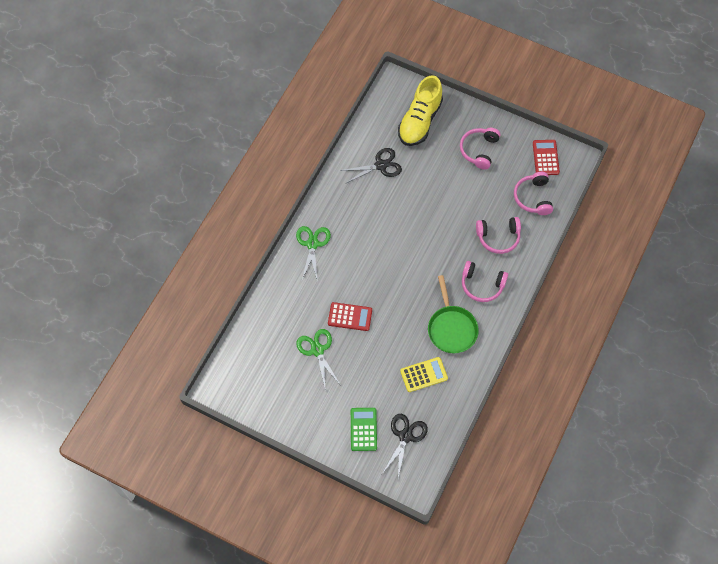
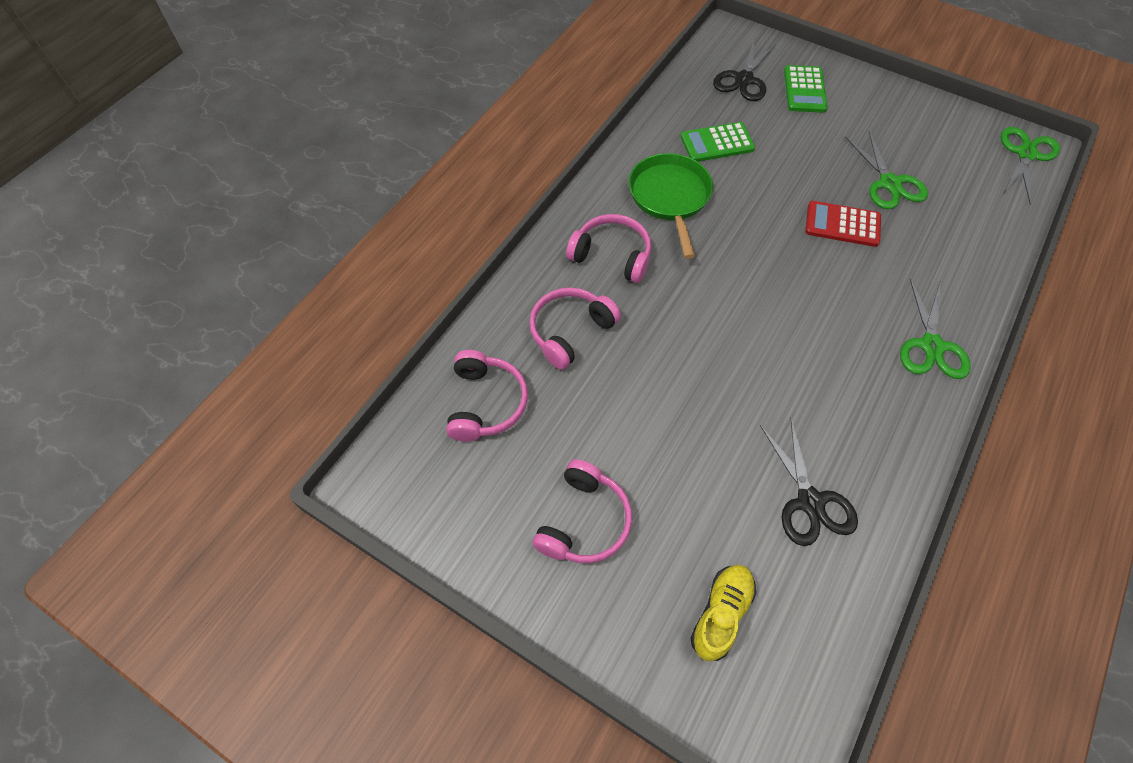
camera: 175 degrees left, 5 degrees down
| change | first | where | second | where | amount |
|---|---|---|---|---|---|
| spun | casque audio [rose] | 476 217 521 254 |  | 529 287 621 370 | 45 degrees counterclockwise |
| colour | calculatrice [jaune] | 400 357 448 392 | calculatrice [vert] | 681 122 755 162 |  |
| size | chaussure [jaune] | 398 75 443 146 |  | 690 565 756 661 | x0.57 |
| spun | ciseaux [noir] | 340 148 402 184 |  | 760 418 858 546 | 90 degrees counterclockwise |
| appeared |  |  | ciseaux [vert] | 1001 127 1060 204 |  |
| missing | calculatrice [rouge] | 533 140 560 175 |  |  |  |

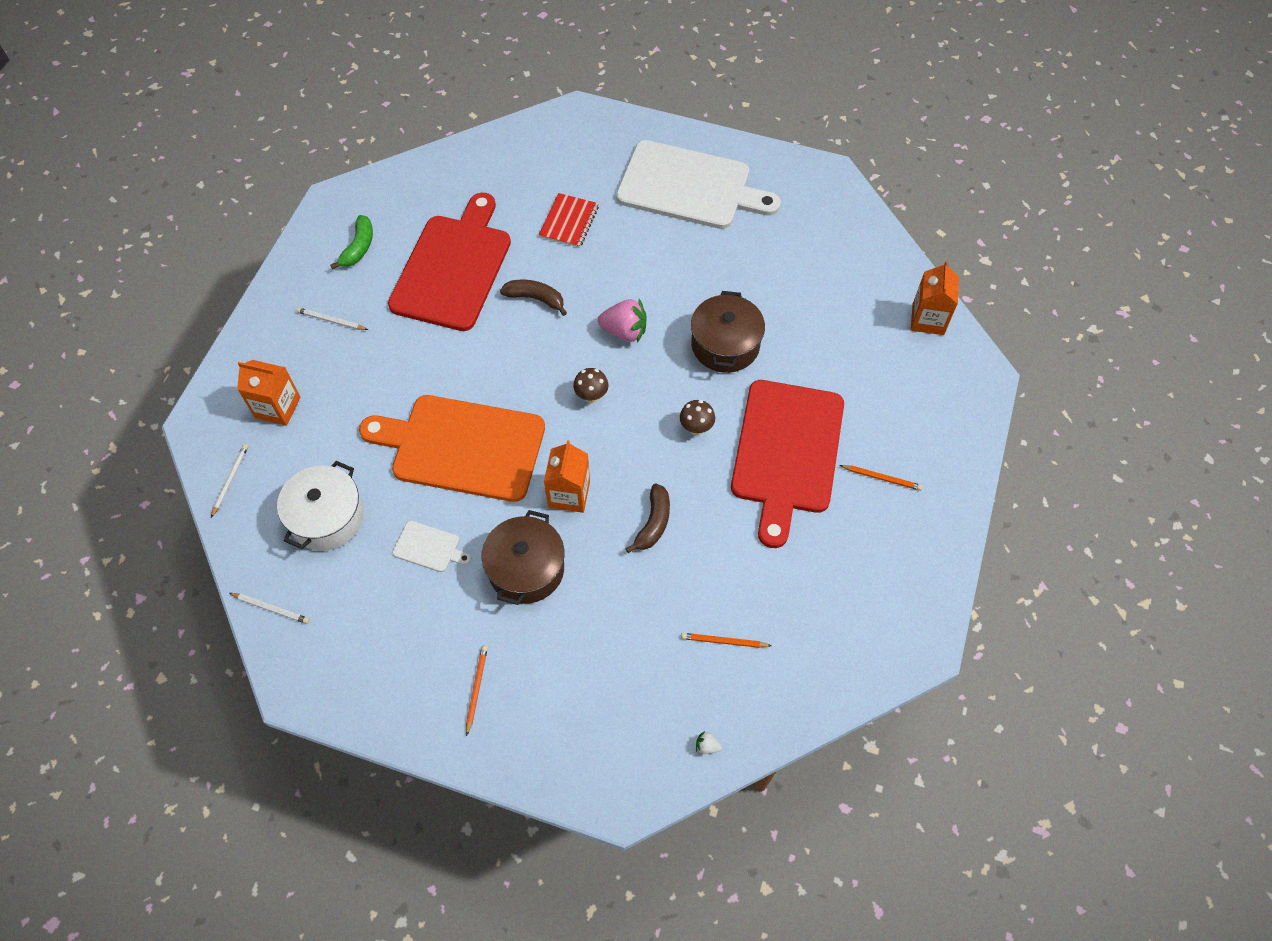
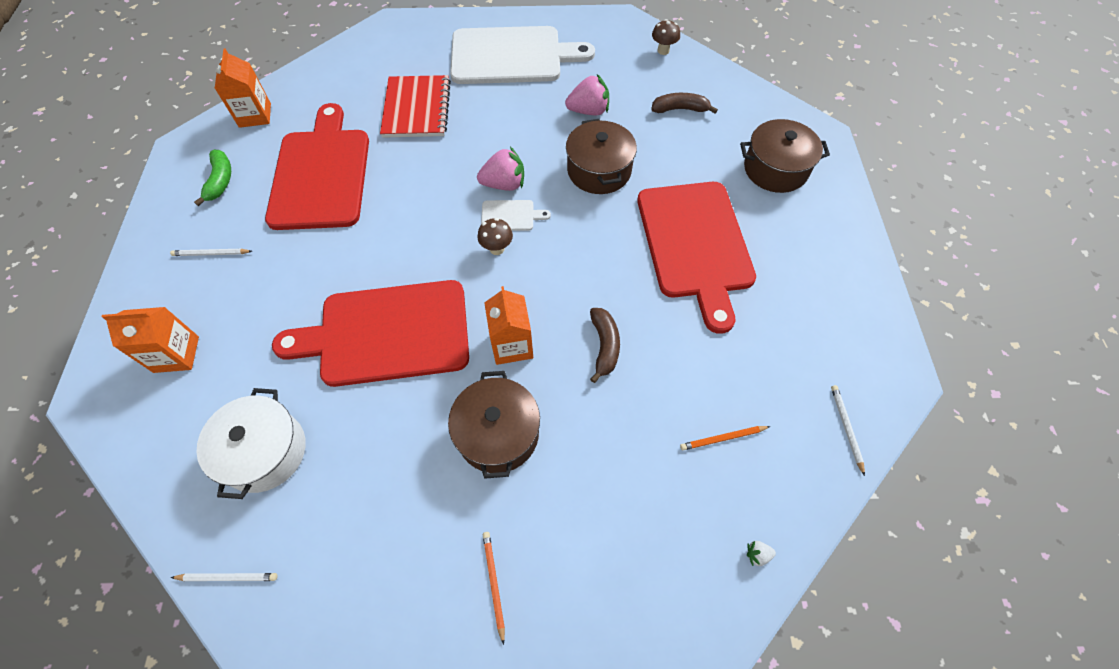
camera: 20 degrees left, 0 degrees up
| change | first | where | second | where | amount |
|---|---|---|---|---|---|
| relocated | brique de lait [orange] | 911 261 959 335 |  | 215 48 271 128 |  |
| colour | planche à découper [orange] | 359 395 545 502 | planche à découper [rouge] | 272 280 469 387 |  |
| size | carnet [rouge] | 539 193 599 248 |  | 380 75 451 138 | x1.51 |
| relocated | planche à découper [blanc] | 392 521 471 572 |  | 481 200 551 231 |  |
| appeared |  |  | fraise [rose] | 565 74 609 115 |  |
| relocated | banane [marron] | 500 280 567 316 |  | 651 93 718 114 |  |
| relocated | champignon [marron] | 680 400 715 435 |  | 652 19 680 55 |  |
| appeared |  |  | marmite [marron] | 740 119 830 193 |  |
| relocated | crayon [blanc] | 211 444 248 518 |  | 831 385 865 476 |  |
| missing | crayon [orange] | 839 465 923 491 |  |  |  |

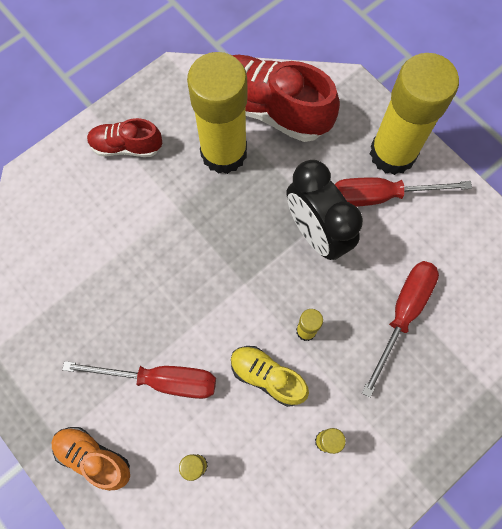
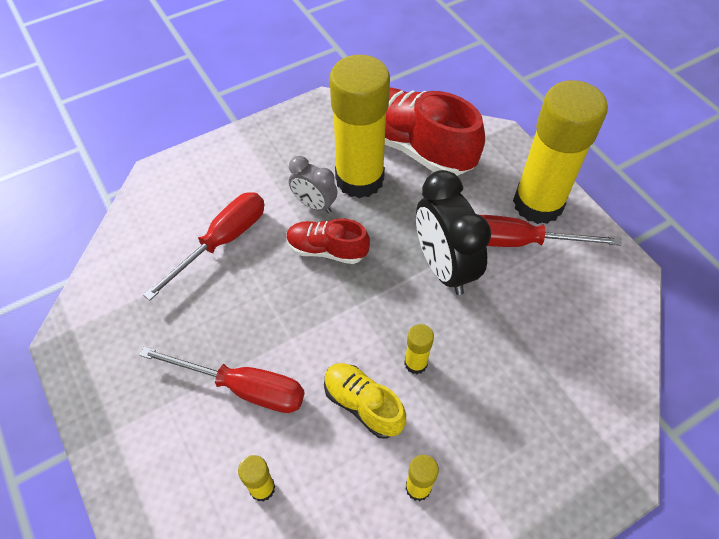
camera: 10 degrees right, 15 degrees down
| change | first | where | second | where | amount |
|---|---|---|---|---|---|
| relocated | tournevis [rouge] | 362 261 439 398 |  | 143 192 265 301 |  |
| relocated | chaussure [rouge] | 87 118 162 157 |  | 286 218 370 264 |  |
| appeared |  |  | réveil [gris] | 289 156 337 213 |  |
| missing | chaussure [orange] | 51 427 130 491 |  |  |  |

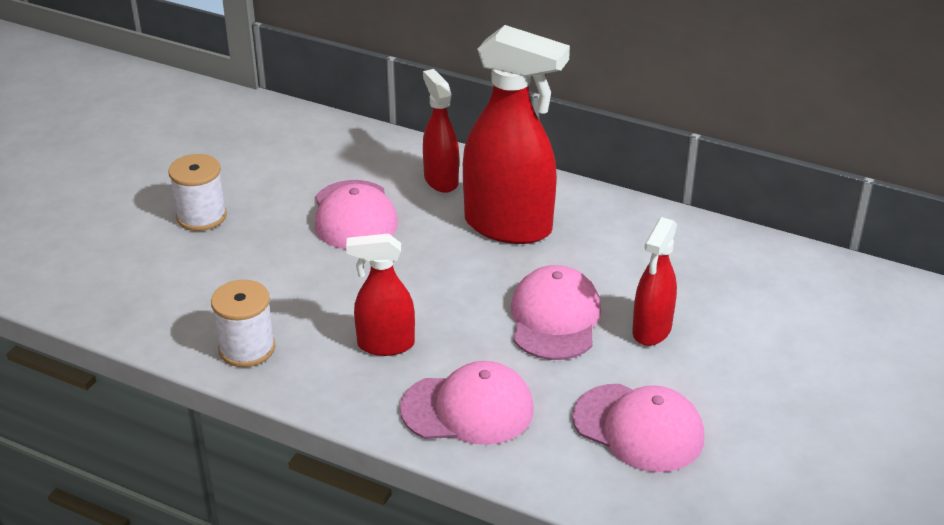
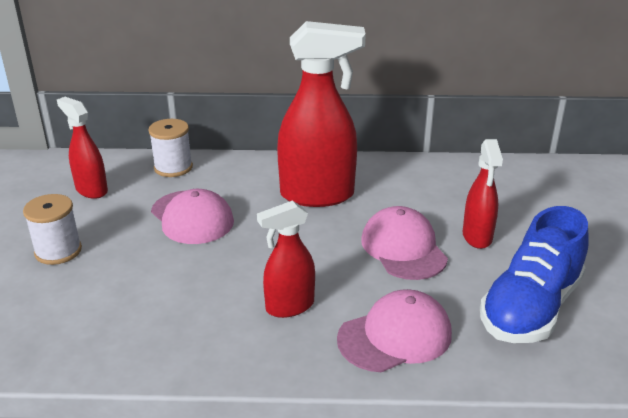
camera: 25 degrees left, 5 degrees down
| change | first | where | second | where | amount |
|---|---|---|---|---|---|
| relocated | vaporisateur [rouge] | 423 69 459 193 |  | 57 97 108 199 |  |
| relocated | bobine [blanc] | 211 280 275 367 |  | 149 119 193 177 |  |
| exchanged | casquette [rose] | 572 384 704 472 | chaussure [bleu] | 480 206 589 343 |  |

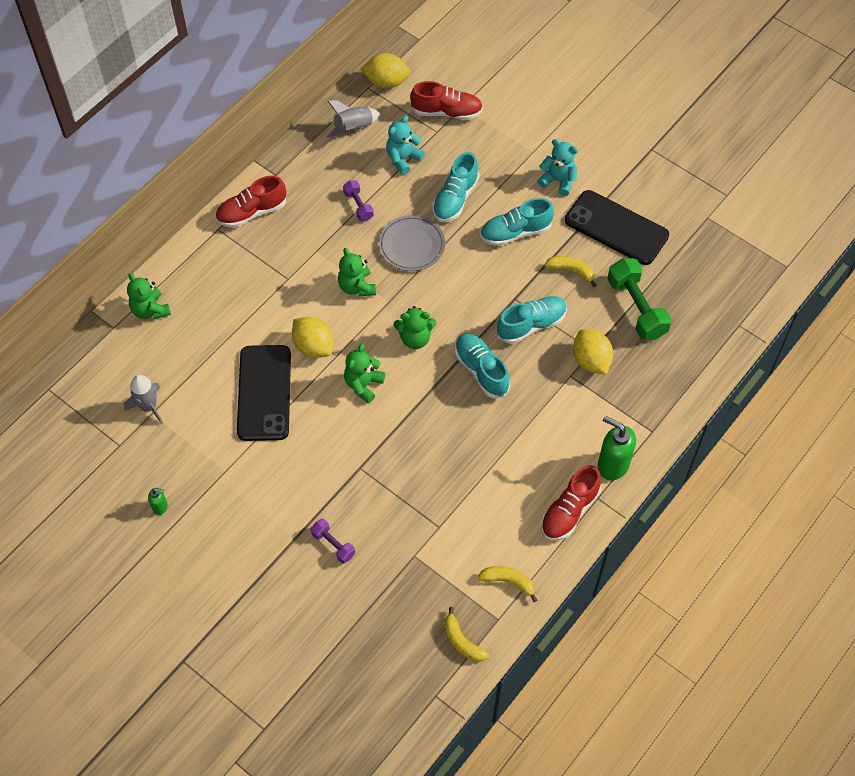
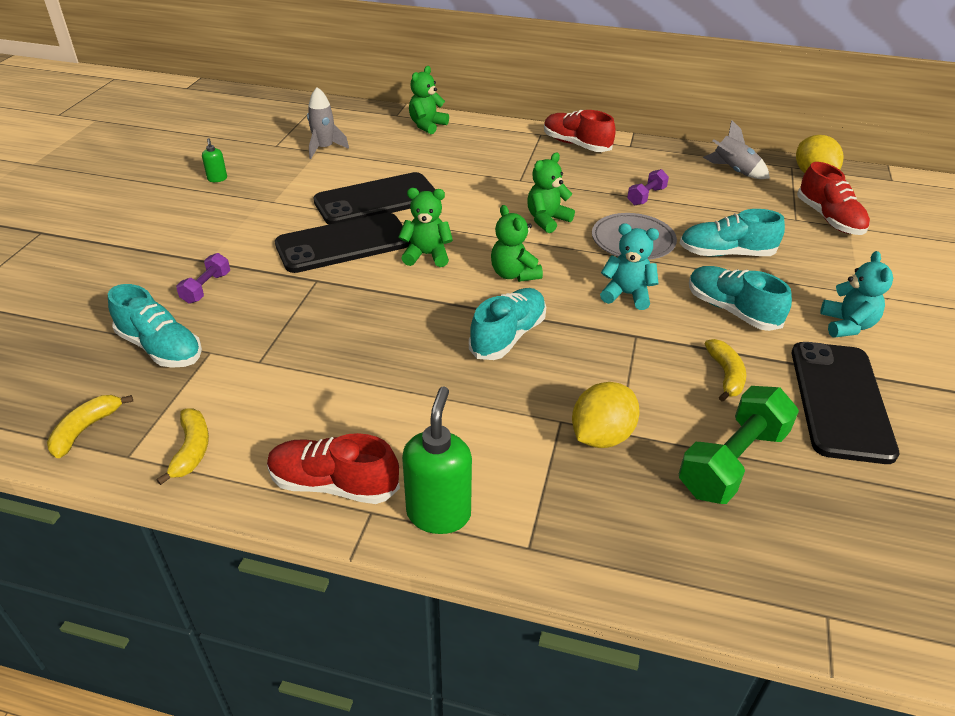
camera: 65 degrees right, 20 degrees down
| change | first | where | second | where | amount |
|---|---|---|---|---|---|
| relocated | chaussure [turquoise] | 497 296 567 344 |  | 108 284 202 368 |  |
| appeared |  |  | téléphone [noir] | 275 213 411 273 |  |
| relocated | ours en peluche [turquoise] | 386 116 425 175 |  | 600 223 659 310 |  |
| missing | citron [jaune] | 292 317 334 358 |  |  |  |

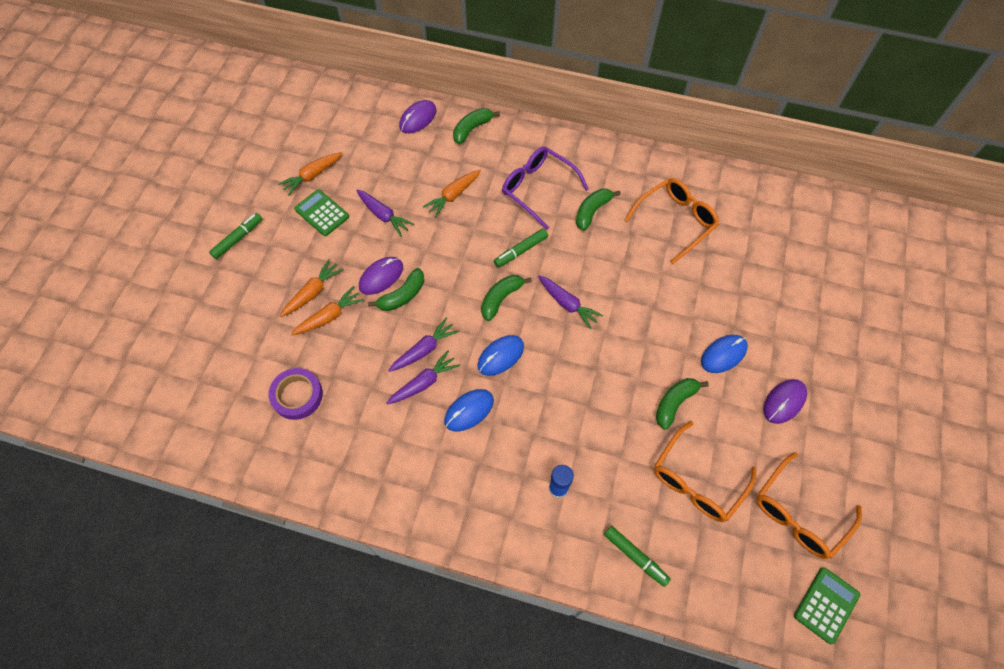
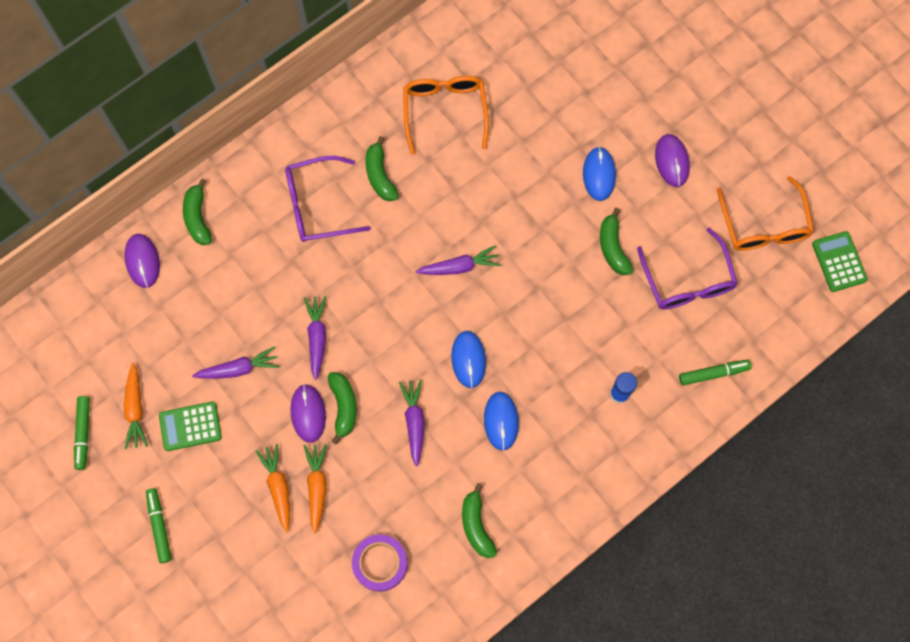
camera: 55 degrees left, 10 degrees up
| change | first | where | second | where | amount |
|---|---|---|---|---|---|
| relocated | feutre [vert] | 494 228 548 267 |  | 74 396 90 470 |  |
| relocated | carotte [violet] | 386 351 460 405 |  | 304 296 326 380 |  |
| relocated | banane [vert] | 481 275 532 321 |  | 462 483 497 558 |  |
| colour | lunettes [orange] | 654 421 757 522 | lunettes [violet] | 637 228 738 309 |  |
| missing | carotte [orange] | 423 170 481 218 |  |  |  |

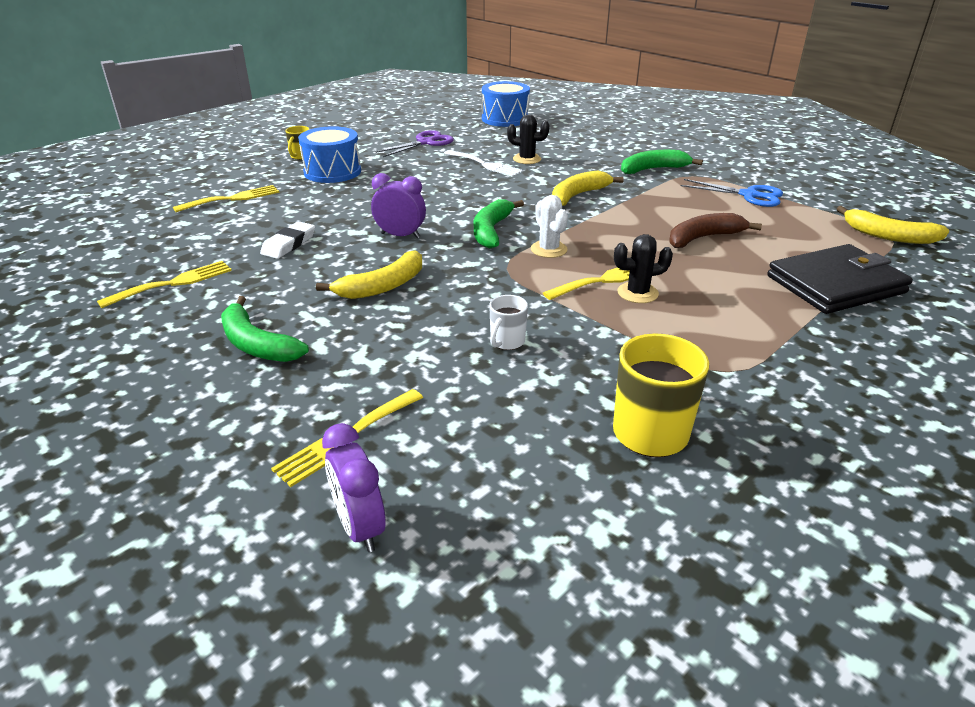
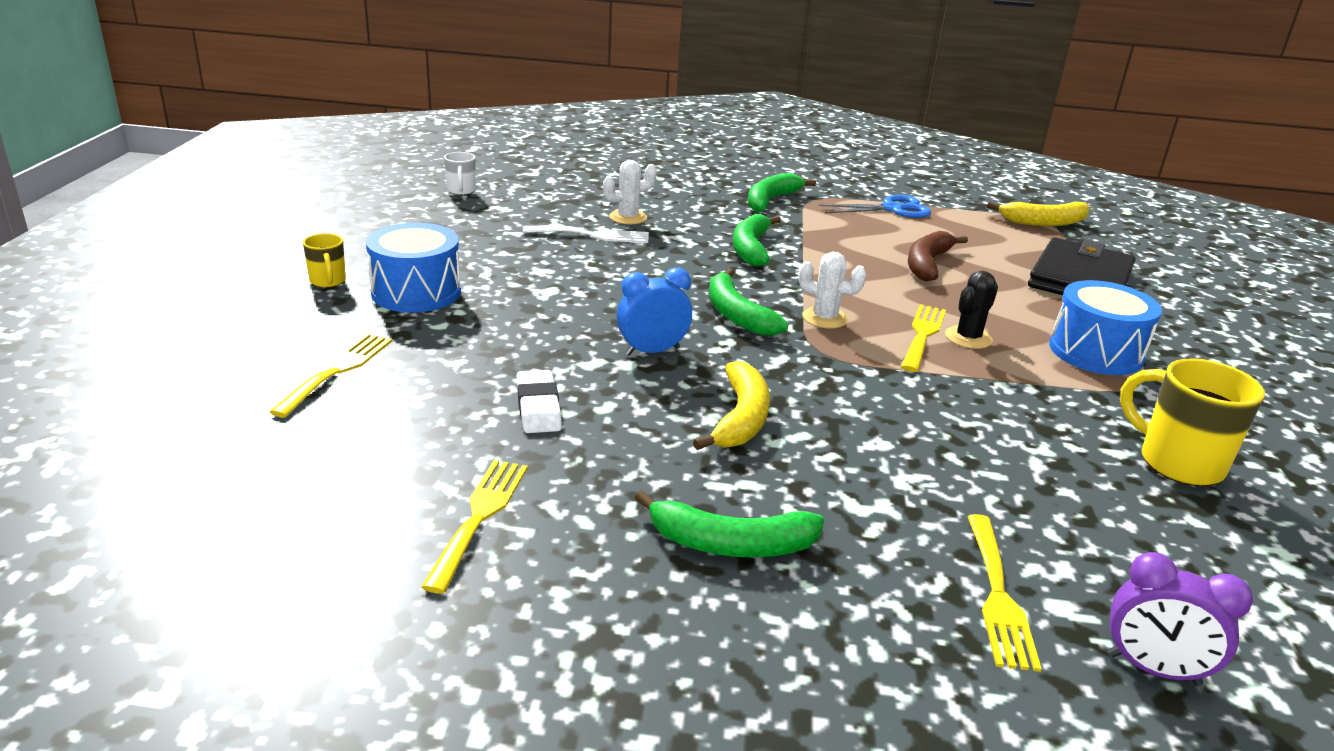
camera: 40 degrees left, 5 degrees down
| change | first | where | second | where | amount |
|---|---|---|---|---|---|
| relocated | tasse [blanc] | 489 295 528 350 |  | 444 152 476 195 |  |
| colour | cactus [noir] | 507 114 550 164 | cactus [blanc] | 603 160 657 224 |  |
| colour | réveil [violet] | 371 173 426 238 | réveil [bleu] | 617 267 692 356 |  |
| colour | banane [jaune] | 552 171 624 206 | banane [vert] | 733 214 781 267 |  |
| relocated | tambour [bleu] | 482 81 530 127 |  | 1049 280 1162 375 |  |
| missing | ciseaux [violet] | 375 130 454 157 |  |  |  |

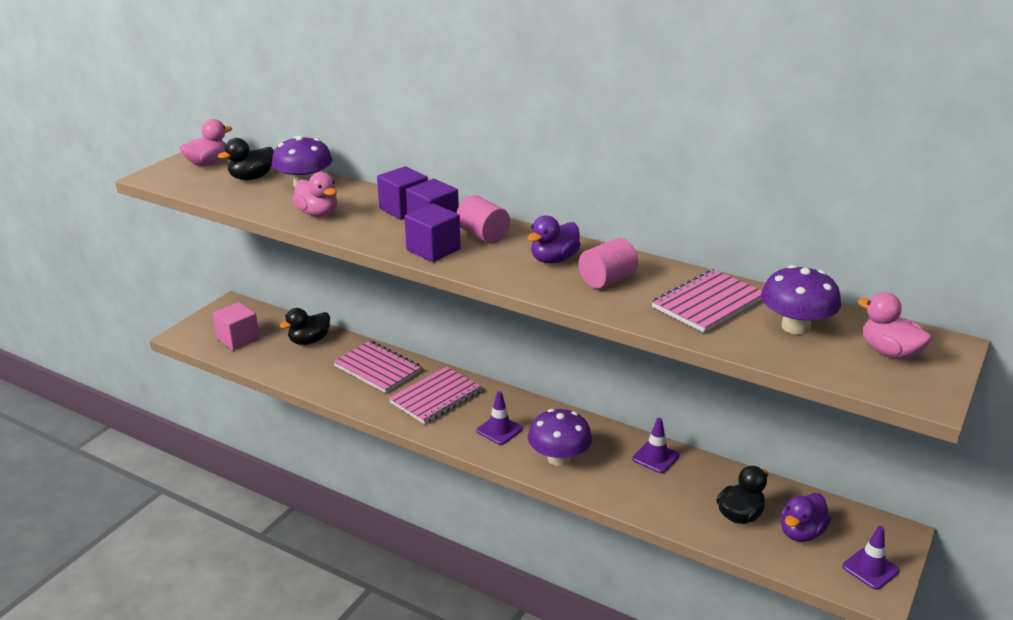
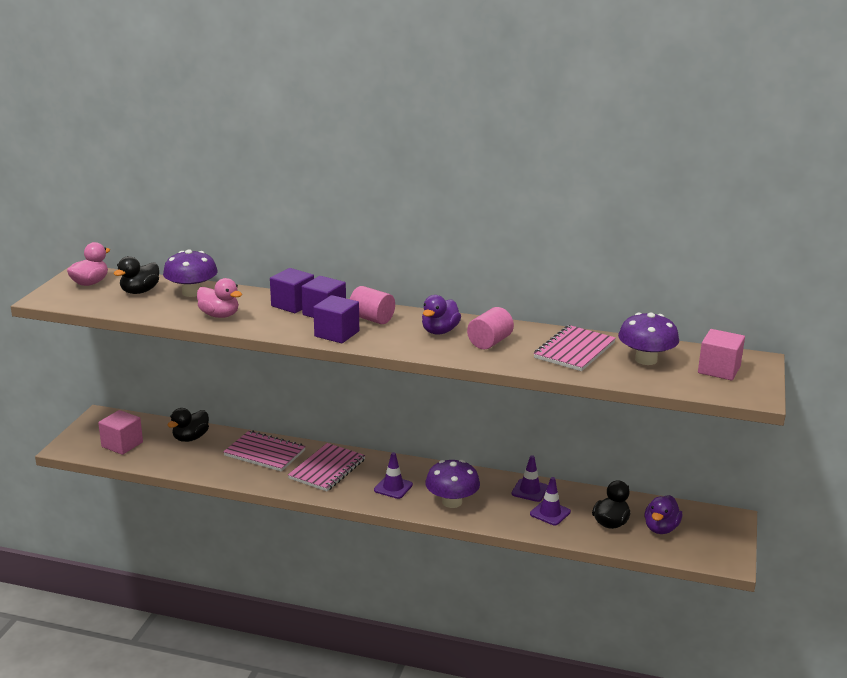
camera: 15 degrees left, 5 degrees down
| change | first | where | second | where | amount |
|---|---|---|---|---|---|
| relocated | cône de chantier [violet] | 842 526 899 590 |  | 530 477 571 525 |  |
| exchanged | canard [rose] | 858 292 932 360 | cube [rose] | 698 329 745 381 |  |

